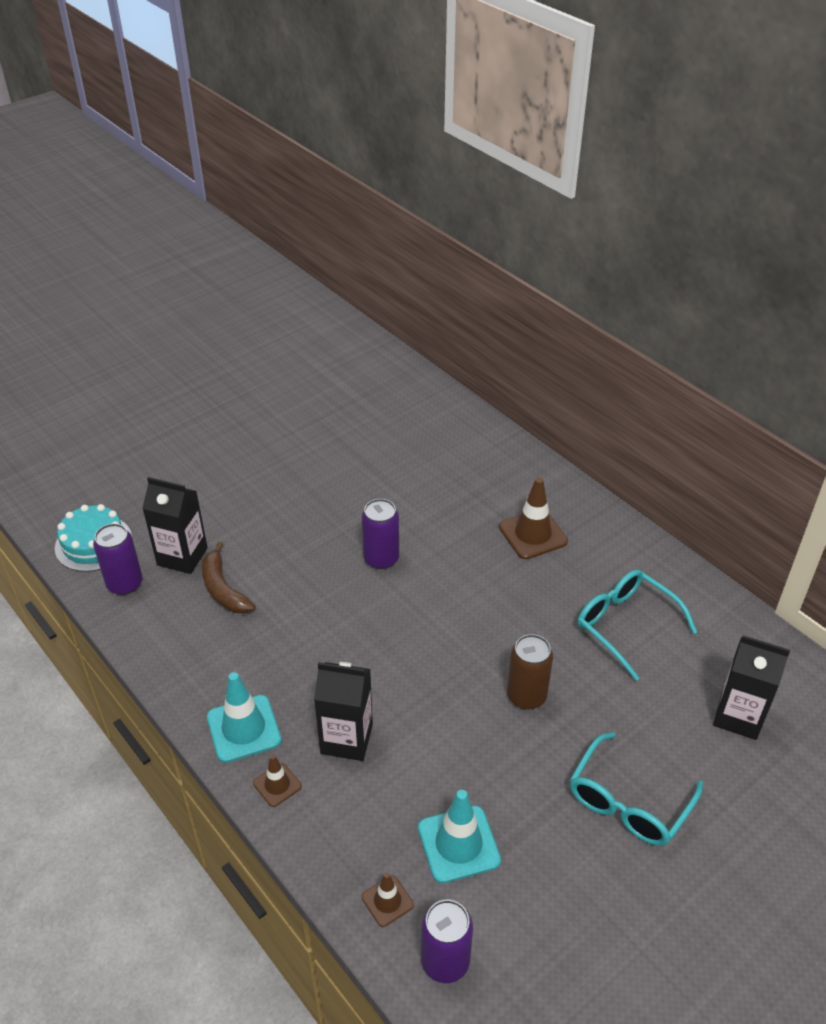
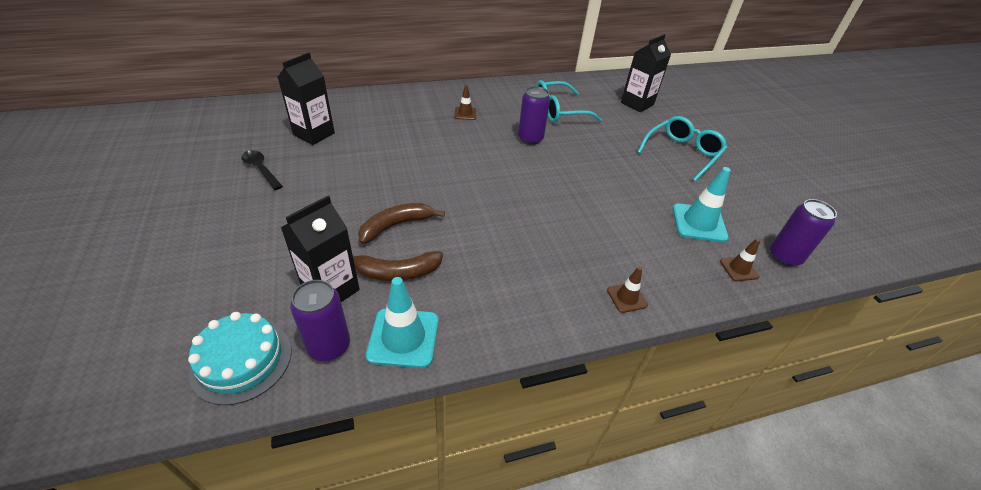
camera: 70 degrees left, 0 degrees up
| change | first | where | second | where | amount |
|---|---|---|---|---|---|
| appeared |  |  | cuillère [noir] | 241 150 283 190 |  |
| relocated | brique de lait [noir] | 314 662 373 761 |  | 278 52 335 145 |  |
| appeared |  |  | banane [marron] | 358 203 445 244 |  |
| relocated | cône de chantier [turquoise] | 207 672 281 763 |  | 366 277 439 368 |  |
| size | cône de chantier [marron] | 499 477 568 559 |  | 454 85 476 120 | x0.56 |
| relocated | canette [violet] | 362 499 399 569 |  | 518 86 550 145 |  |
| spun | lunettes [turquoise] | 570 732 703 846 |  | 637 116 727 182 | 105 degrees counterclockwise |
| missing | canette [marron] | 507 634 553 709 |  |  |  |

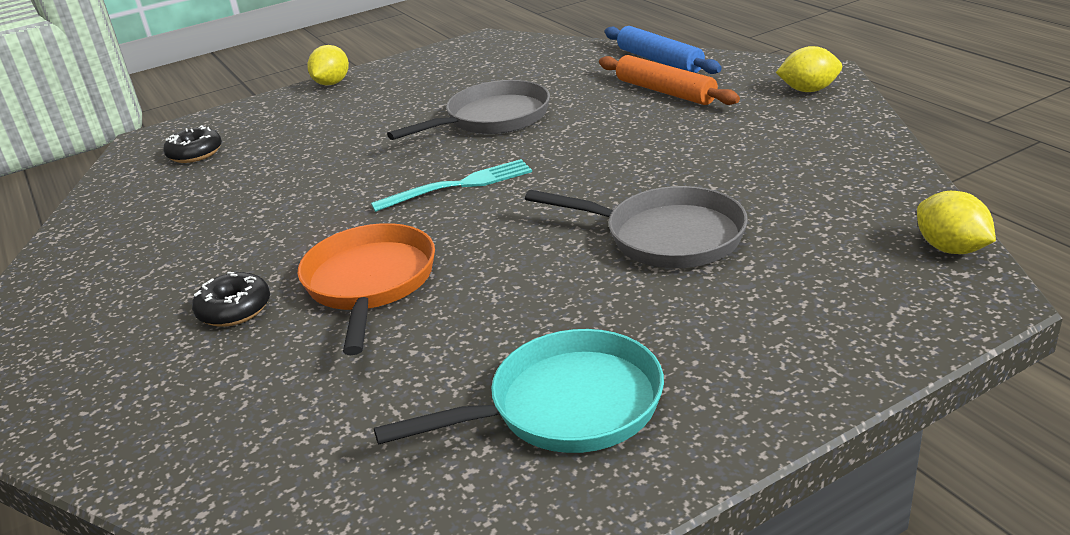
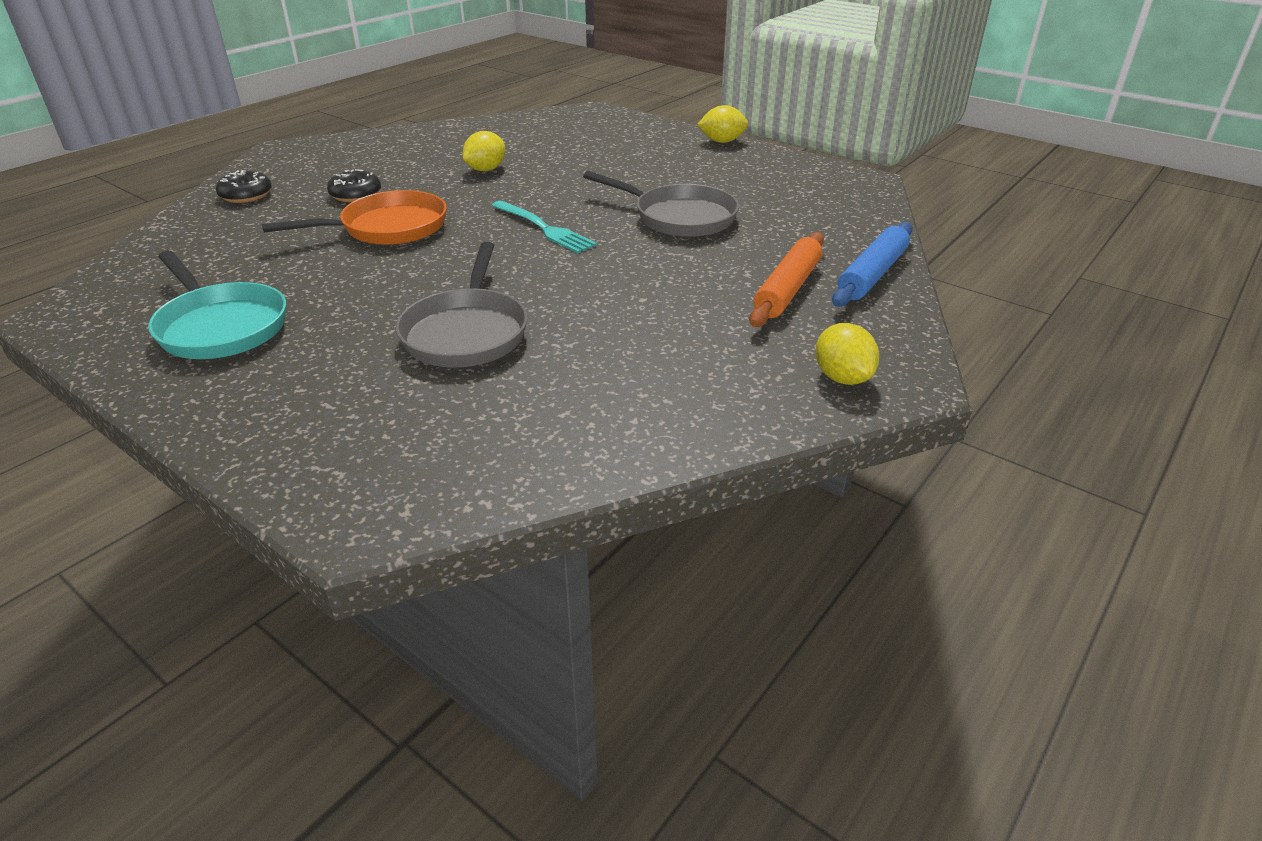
camera: 65 degrees right, 5 degrees up
| change | first | where | second | where | amount |
|---|---|---|---|---|---|
| relocated | beignet [noir] | 164 125 222 163 |  | 216 170 272 203 |  |
| relocated | citron [jaune] | 917 191 996 254 |  | 463 131 505 171 |  |

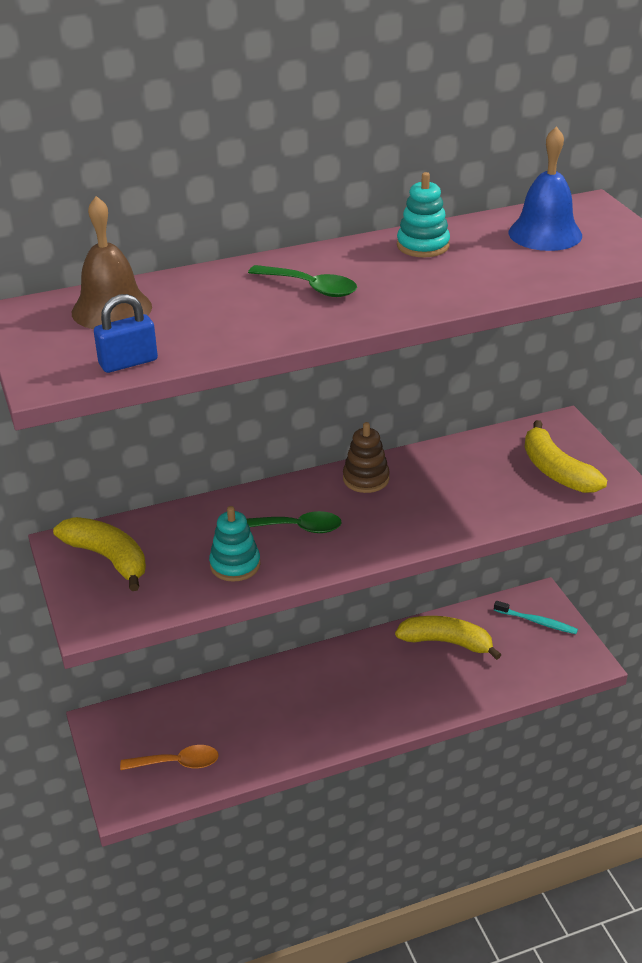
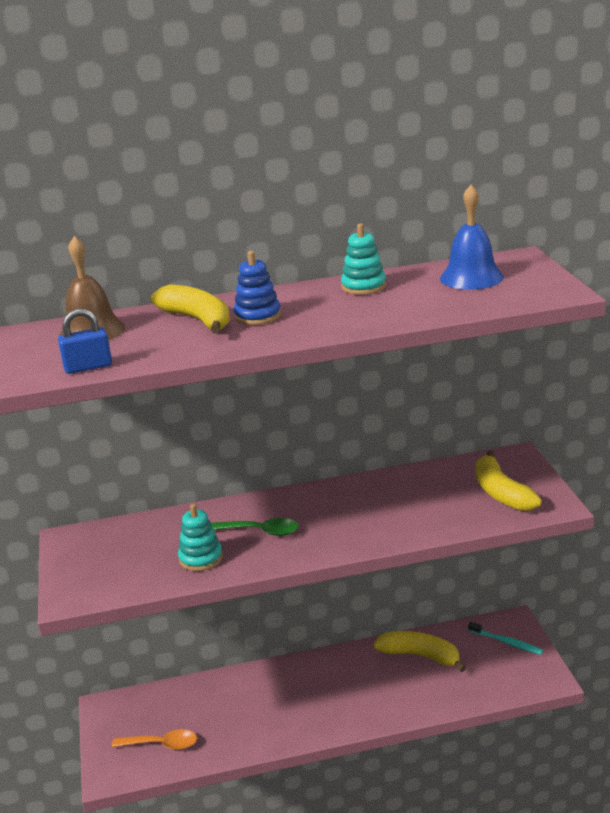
camera: 10 degrees right, 10 degrees down
| change | first | where | second | where | amount |
|---|---|---|---|---|---|
| relocated | banane [jaune] | 53 517 146 591 |  | 151 284 230 333 |  |
| exchanged | cuillère [vert] | 248 265 357 297 | jouet à empiler [bleu] | 233 251 281 325 |  |
| missing | jouet à empiler [marron] | 343 422 390 493 |  |  |  |

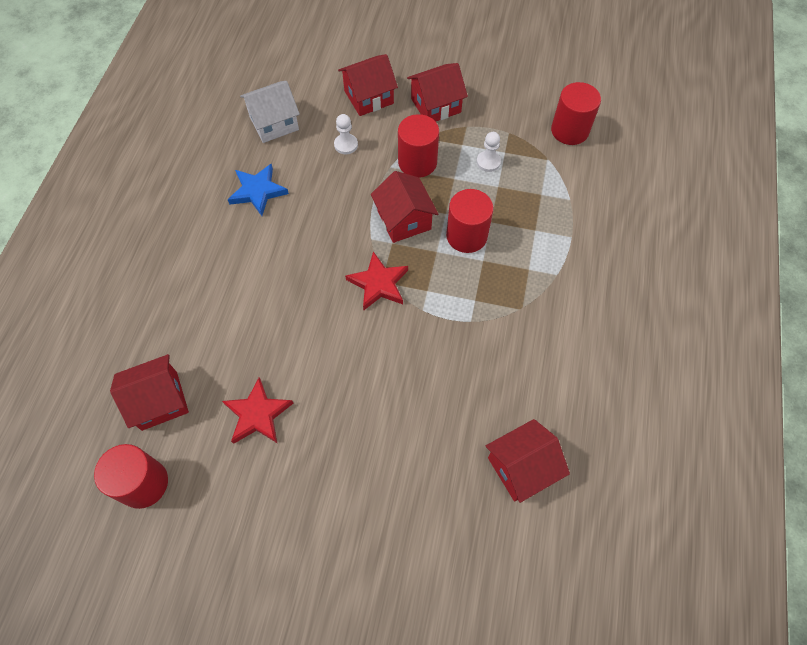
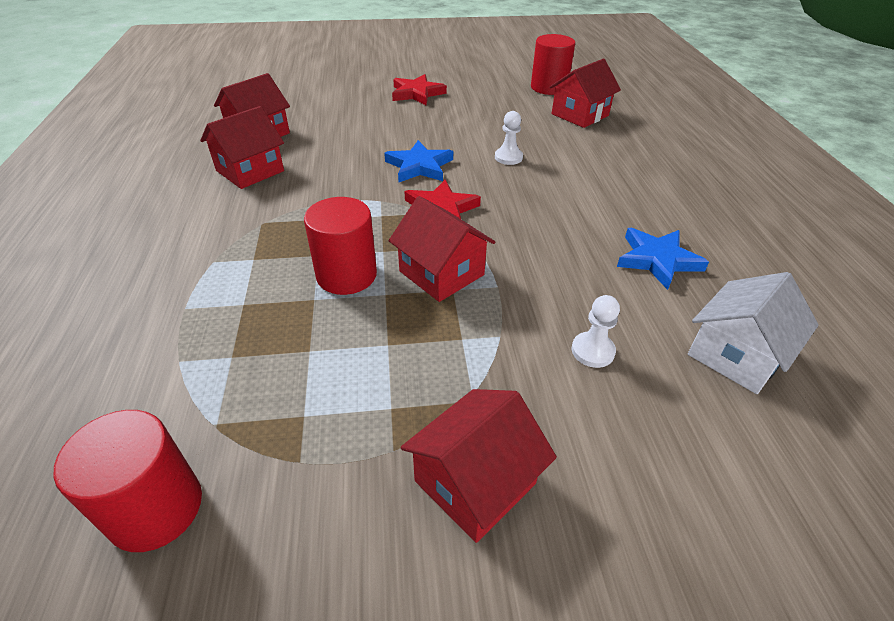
camera: 160 degrees right, 20 degrees down
| change | first | where | second | where | amount |
|---|---|---|---|---|---|
| relocated | maison [rouge] | 338 54 398 116 |  | 200 106 284 189 |  |
| appeared |  |  | étoile [bleu] | 384 140 453 182 |  |
| relocated | étoile [rouge] | 222 377 294 444 |  | 392 74 447 106 |  |
| relocated | pion [blanc] | 477 132 501 172 |  | 495 111 523 165 |  |
| missing | cylindre [rouge] | 398 114 439 178 |  |  |  |

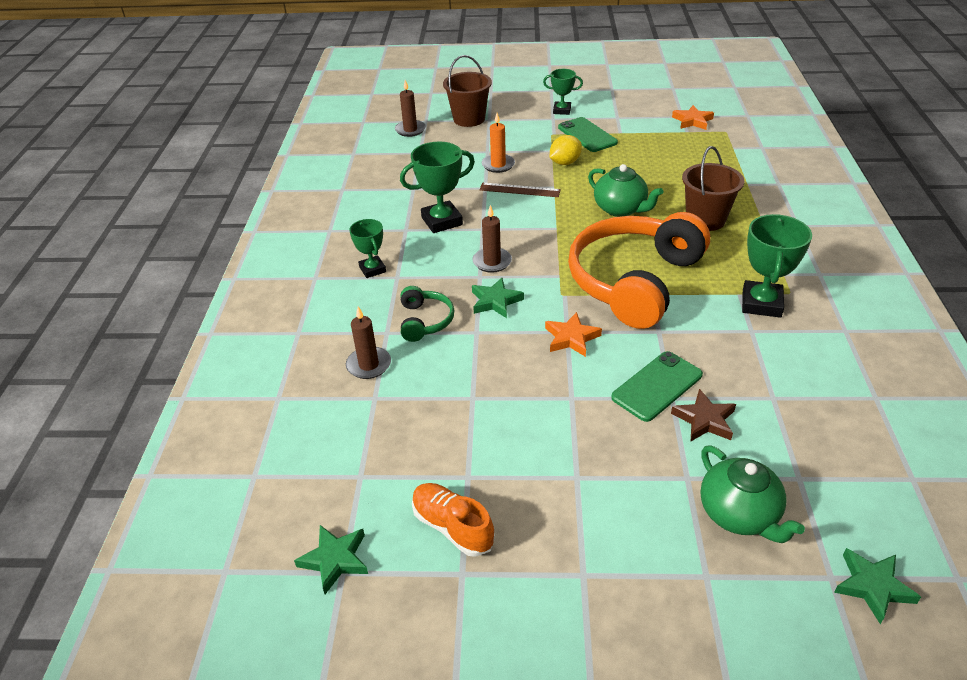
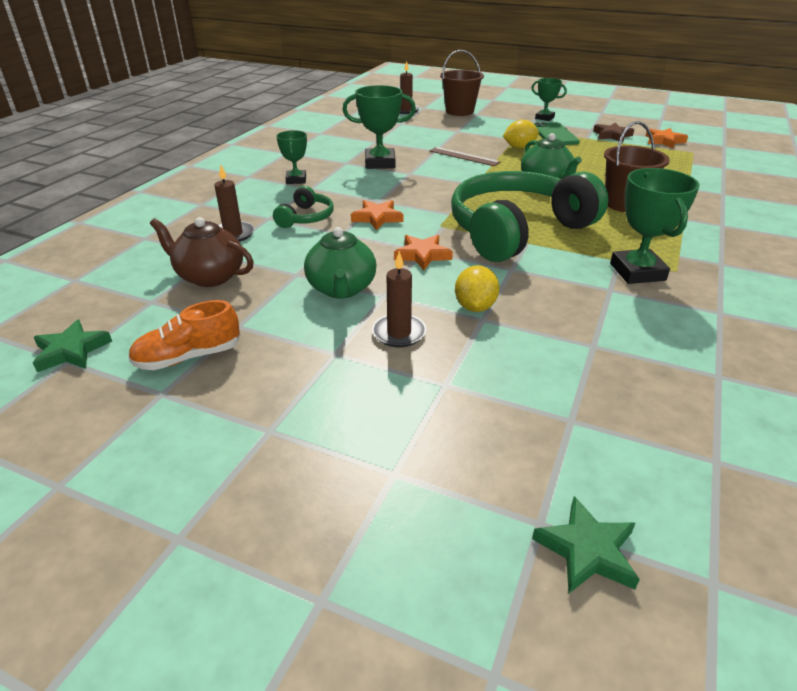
camera: 20 degrees right, 5 degrees down
| change | first | where | second | where | amount |
|---|---|---|---|---|---|
| spun | chaussure [orange] | 412 483 495 557 |  | 128 300 240 370 | 90 degrees counterclockwise |
| appeared |  |  | théière [marron] | 150 217 253 287 |  |
| relocated | théière [vert] | 700 446 805 543 |  | 304 227 376 299 |  |
| colour | étoile [vert] | 472 278 524 318 | étoile [orange] | 351 200 403 230 |  |
| relocated | bougie [marron] | 472 205 512 273 |  | 372 251 426 347 |  |
| colour | casque audio [orange] | 568 212 710 329 | casque audio [vert] | 451 171 608 262 |  |
| exchanged | téléphone [vert] | 611 351 703 422 | citron [jaune] | 455 265 500 312 |  |
| relocated | étoile [marron] | 671 389 736 441 |  | 593 123 634 142 |  |
| spun | trophée [vert] | 742 214 812 318 |  | 610 168 700 284 | 45 degrees counterclockwise |
| missing | bougie [orange] | 482 113 515 173 |  |  |  |

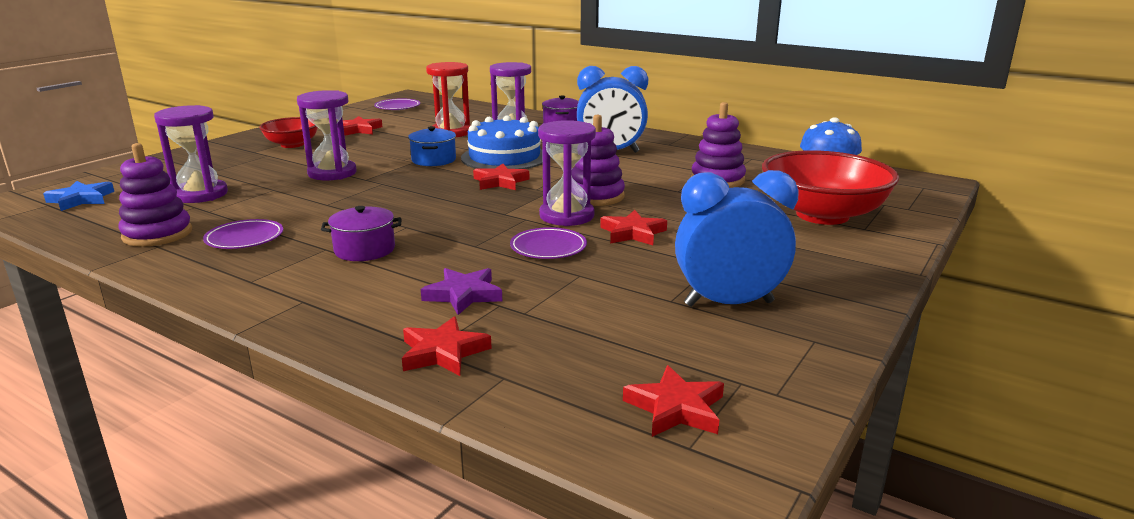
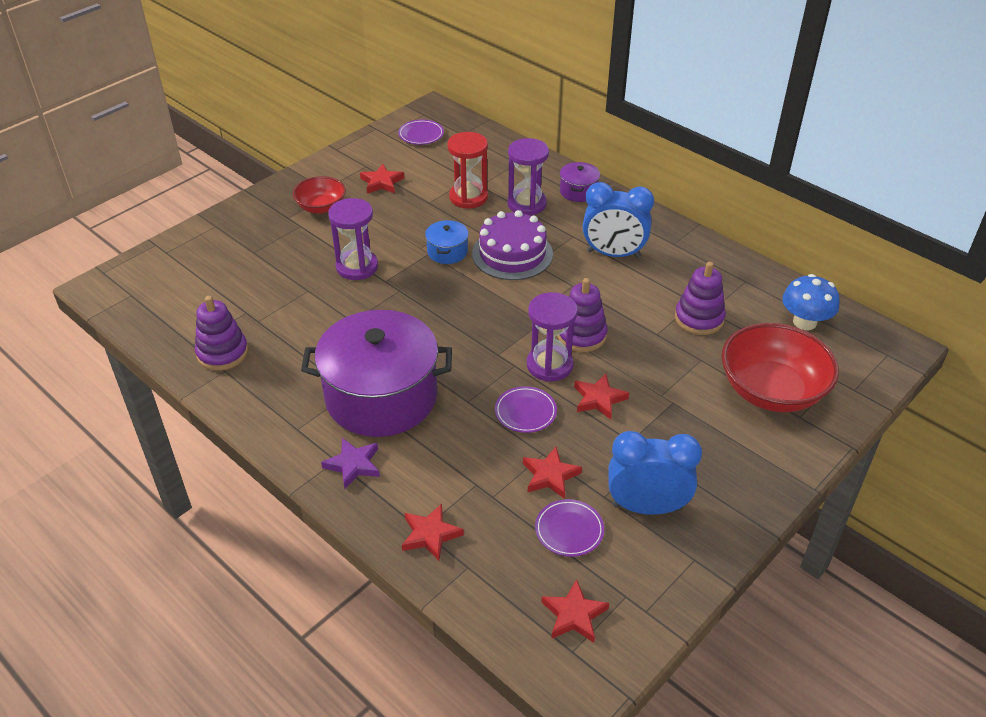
camera: 10 degrees right, 20 degrees up
| change | first | where | second | where | amount |
|---|---|---|---|---|---|
| size | marmite [violet] | 321 206 401 261 |  | 301 310 452 437 | x2.37 |
| relocated | étoile [violet] | 421 268 502 315 |  | 321 438 380 489 |  |
| colour | gâteau [bleu] | 461 115 543 169 | gâteau [violet] | 472 210 553 280 |  |
| relocated | étoile [rouge] | 473 164 529 190 |  | 523 447 582 499 |  |
| relocated | assiette [violet] | 203 219 283 249 |  | 535 499 604 557 |  |
| missing | étoile [bleu] | 43 181 114 211 |  |  |  |
| missing | sablier [violet] | 154 105 228 203 |  |  |  |

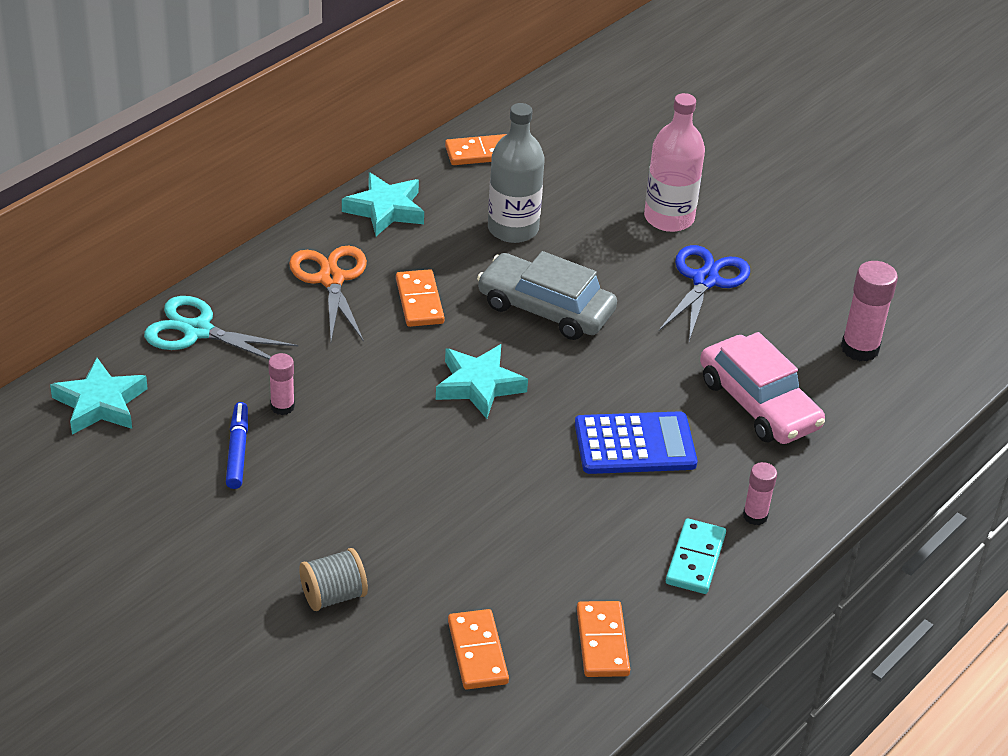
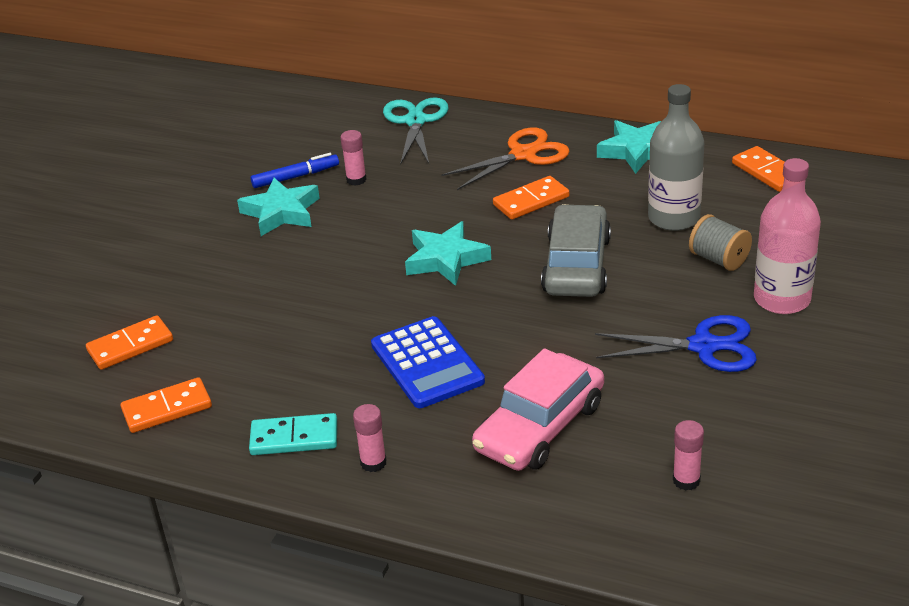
camera: 75 degrees right, 5 degrees down
| change | first | where | second | where | amount |
|---|---|---|---|---|---|
| relocated | étoile [turquoise] | 50 358 148 435 |  | 237 178 320 236 |  |
| size | bâton de colle [rose] | 841 261 898 361 |  | 673 420 704 490 | x0.59 |
| relocated | bobine [gris] | 299 548 368 611 |  | 689 214 752 271 |  |

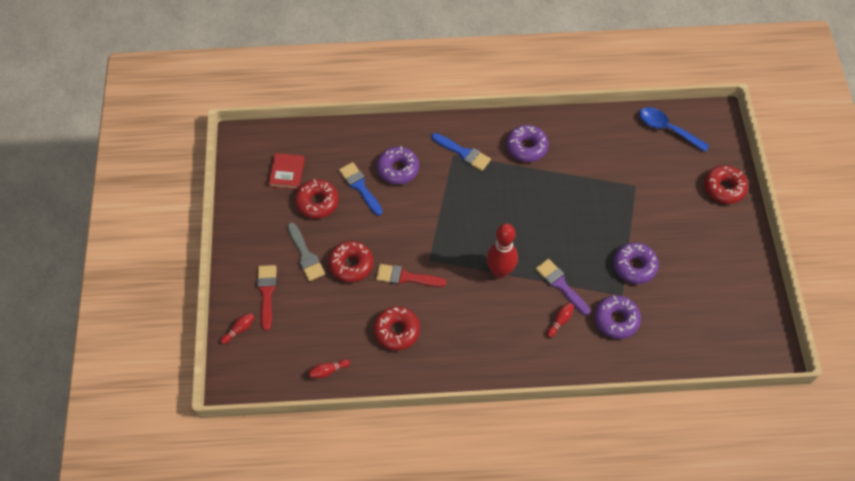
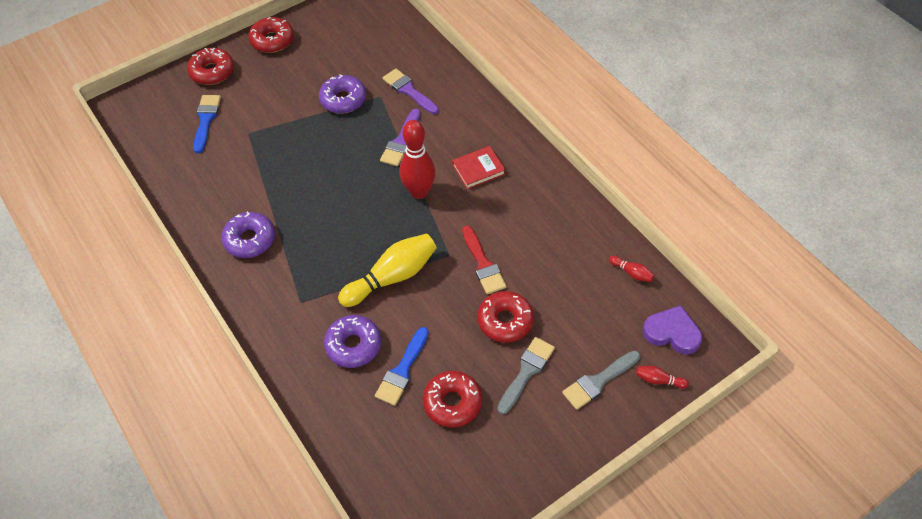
camera: 120 degrees left, 5 degrees down
| change | first | where | second | where | amount |
|---|---|---|---|---|---|
| relocated | pinceau [bleu] | 432 133 491 171 |  | 193 95 221 153 |  |
| relocated | beignet [rouge] | 374 306 420 351 |  | 248 17 294 53 |  |
| appeared |  |  | quille [jaune] | 338 234 437 307 |  |
| exchanged | beignet [violet] | 594 295 641 339 | pinceau [violet] | 383 69 439 114 |  |
| relocated | livre [rouge] | 269 153 305 189 |  | 452 146 505 189 |  |
| colour | pinceau [rouge] | 257 265 277 331 | pinceau [gris] | 562 350 640 410 |  |
| appeared |  |  | cœur [violet] | 643 305 702 355 |  |
| missing | quille [rouge] | 547 302 574 338 |  |  |  |
| missing | cuillère [bleu] | 639 107 710 152 |  |  |  |

